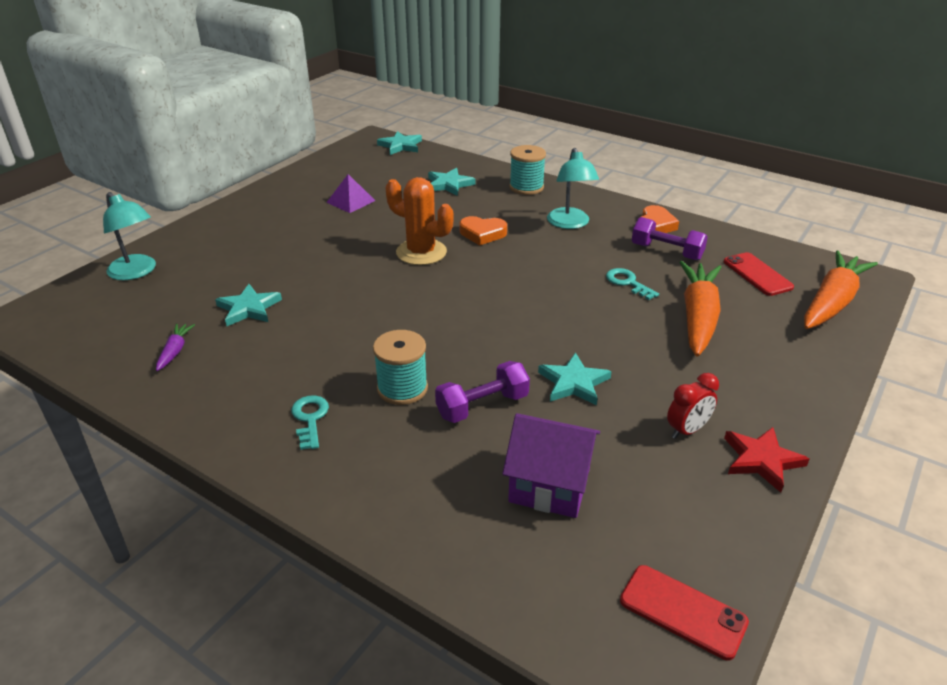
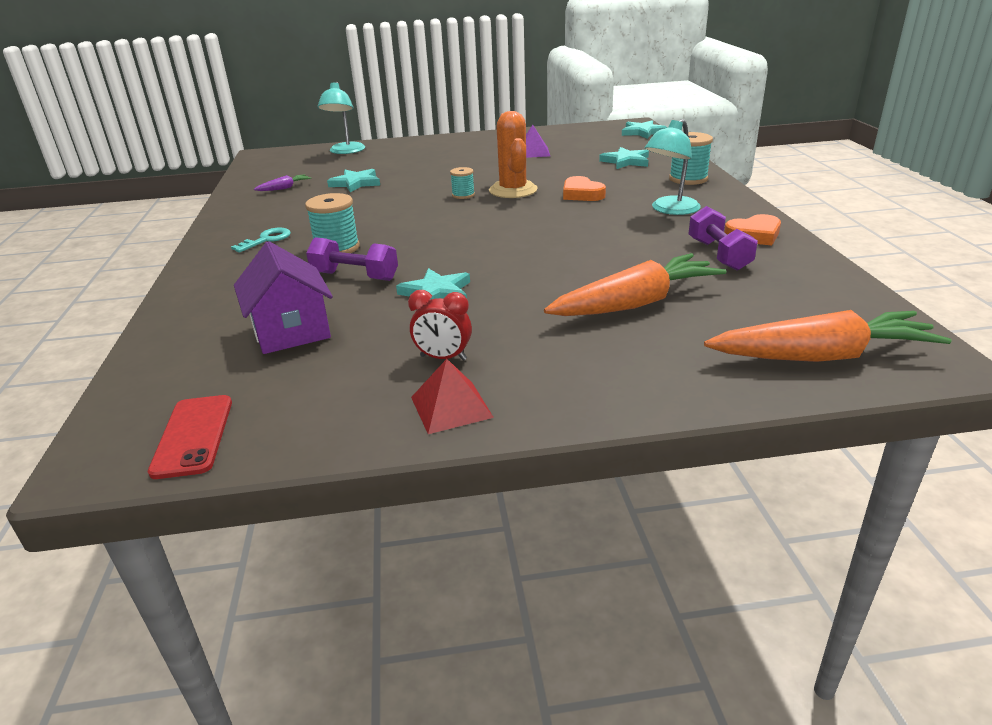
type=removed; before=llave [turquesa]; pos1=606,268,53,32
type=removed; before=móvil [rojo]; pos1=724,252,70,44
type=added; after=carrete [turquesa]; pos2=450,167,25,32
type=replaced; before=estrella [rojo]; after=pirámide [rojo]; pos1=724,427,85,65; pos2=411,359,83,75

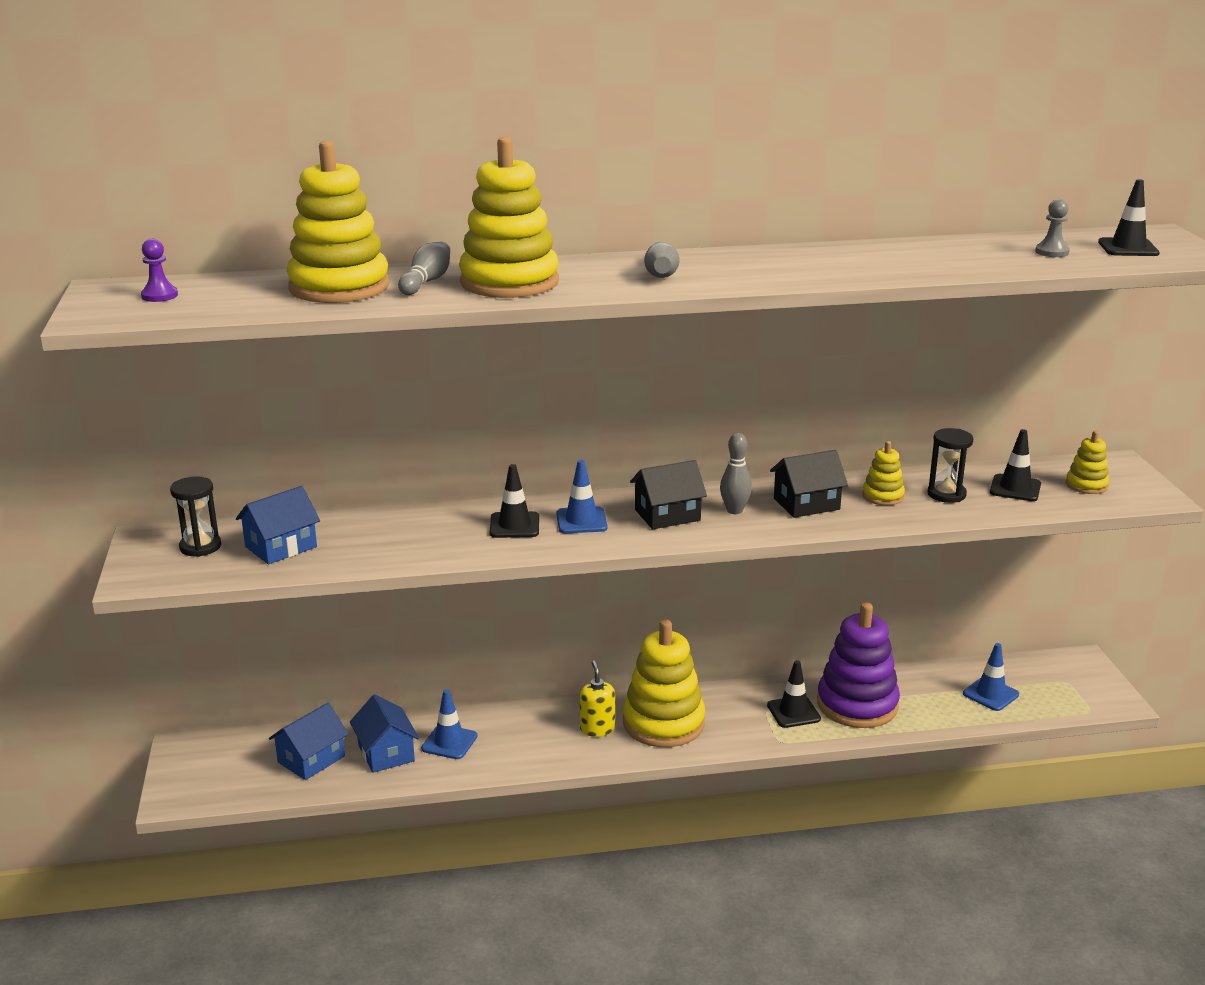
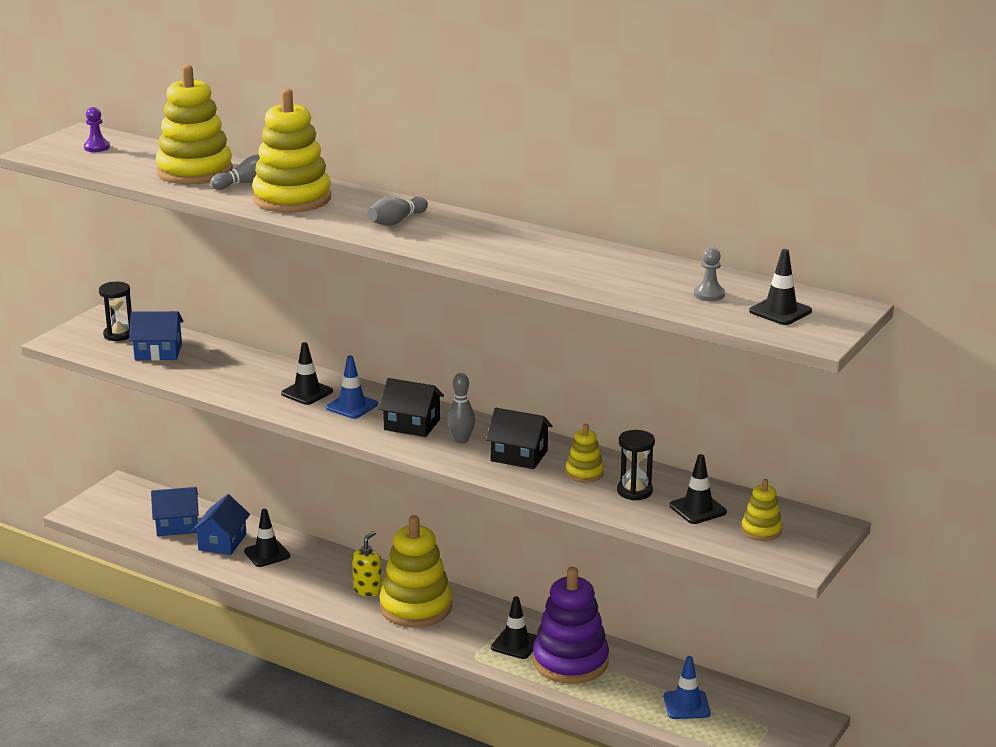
type=recoloured; before=cono de tráfico [azul]; after=cono de tráfico [negro]; pos1=421,689,56,70; pos2=244,509,46,58

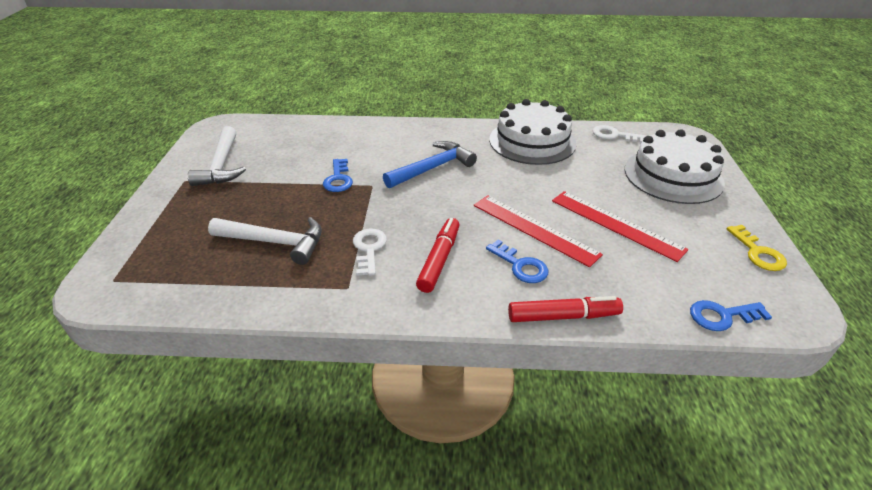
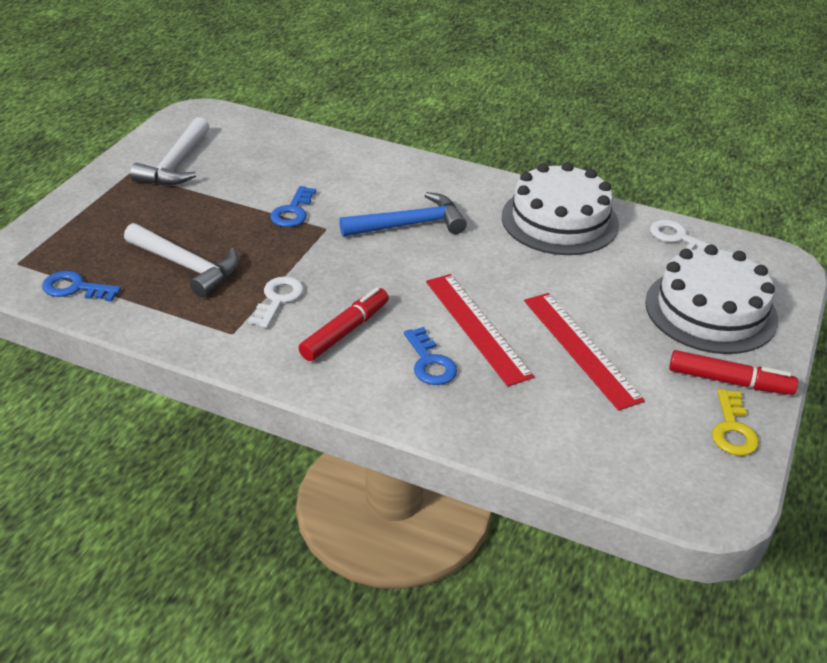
type=moved; before=rotulador [rojo]; pos1=508,296,115,26; pos2=669,350,129,45
type=moved; before=llave [azul]; pos1=690,300,82,31; pos2=42,271,79,31

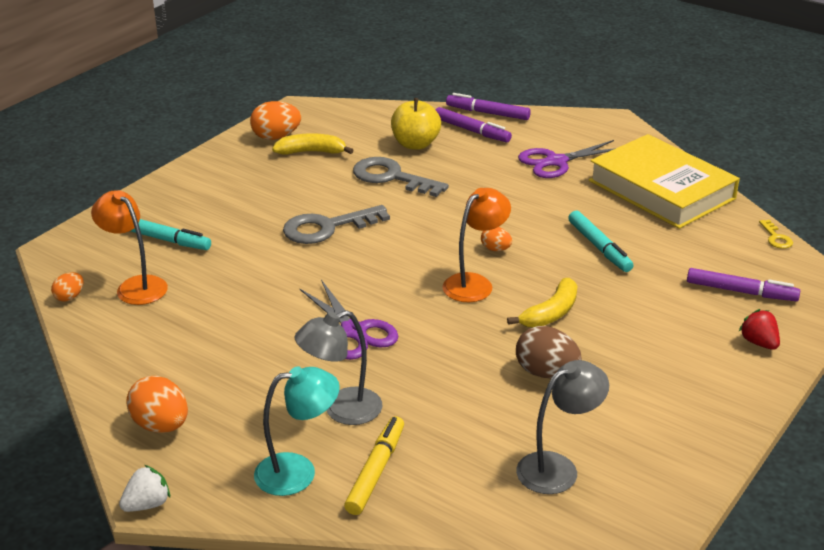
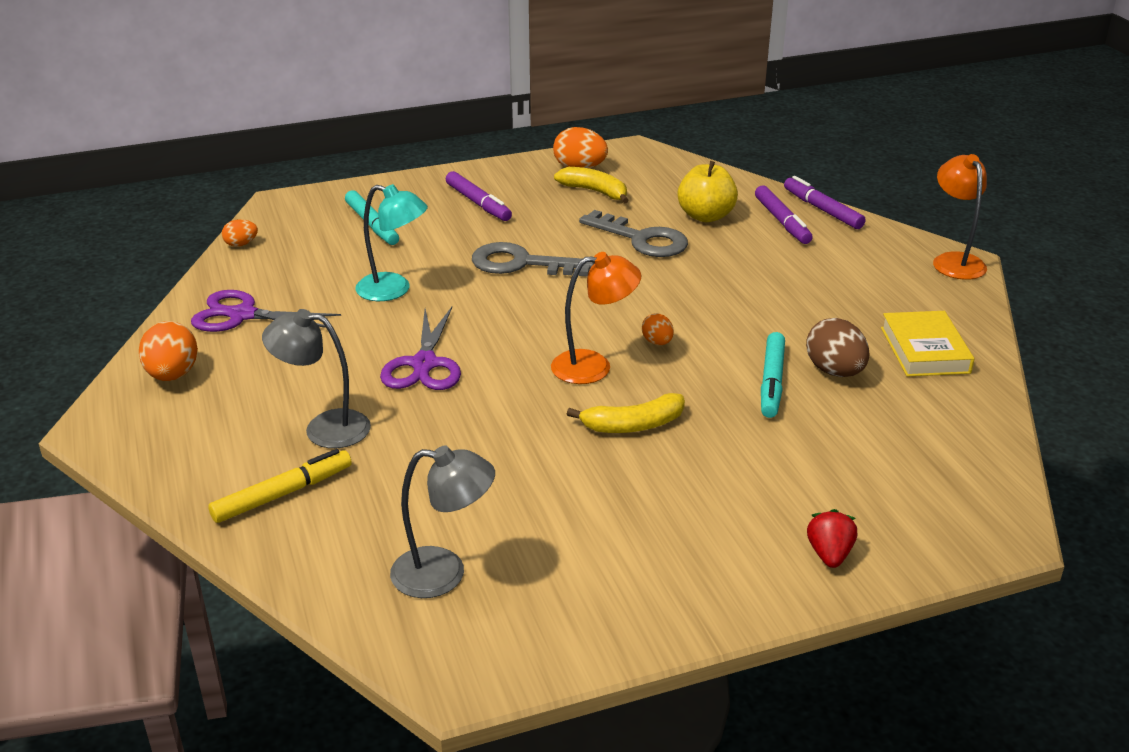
type=removed; before=fresa [blanco]; pos1=119,465,51,47
type=removed; before=llave [amarillo]; pos1=759,220,34,29
type=moved; before=lámpara [naranja]; pos1=91,190,77,115; pos2=933,154,54,126
type=moved; before=lámpara [turquesa]; pos1=254,366,86,130; pos2=355,184,73,117
type=moved; before=huevo [marrón]; pos1=516,326,66,52; pos2=806,318,64,59
type=moved; before=tijeras [morado]; pos1=518,140,98,38; pos2=191,290,150,42
type=moved; before=rotulador [morado]; pos1=687,268,113,33; pos2=446,171,66,50
type=turned; before=llave [gris]; pos1=353,157,96,40; pos2=579,210,109,47; turn=150
type=resized; before=libro [amarillo]; pos1=589,134,151,95; pos2=881,311,93,66; scale=0.57

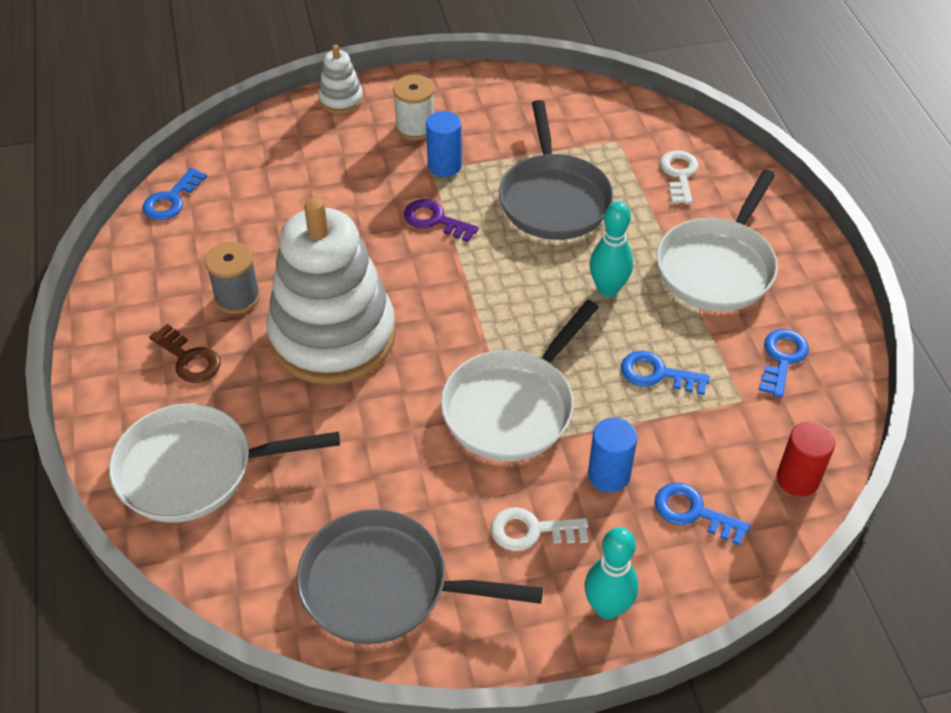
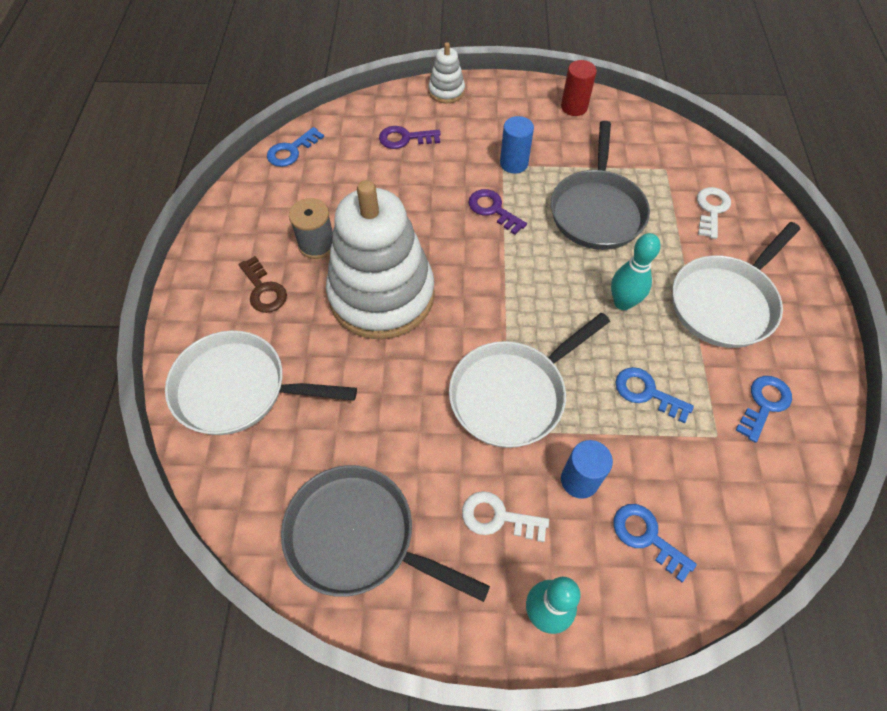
type=removed; before=carrete [blanco]; pos1=393,75,41,65
type=added; after=llave [morado]; pos2=379,126,62,23
type=moved; before=cilindro [rojo]; pos1=777,422,58,75; pos2=561,60,36,56

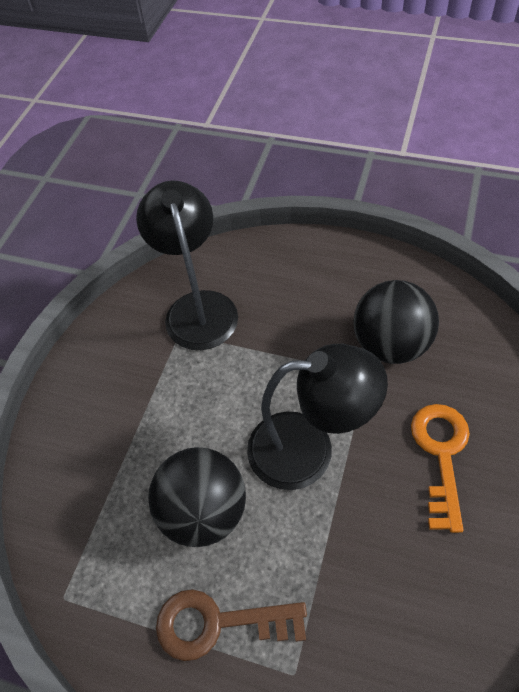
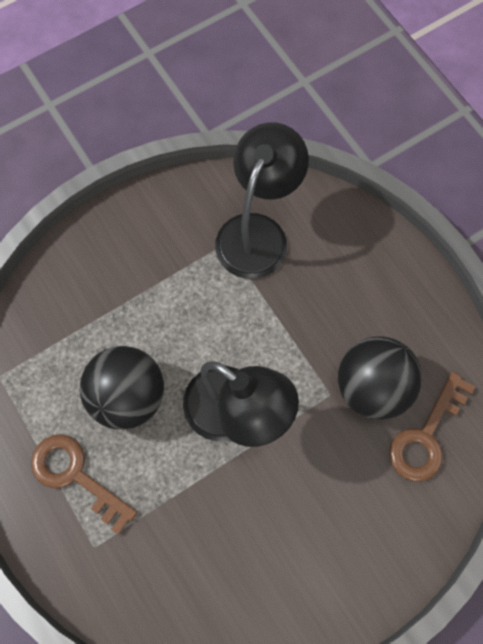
type=removed; before=llave [naranja]; pos1=411,404,59,129
type=added; after=llave [marrón]; pos2=389,372,86,110

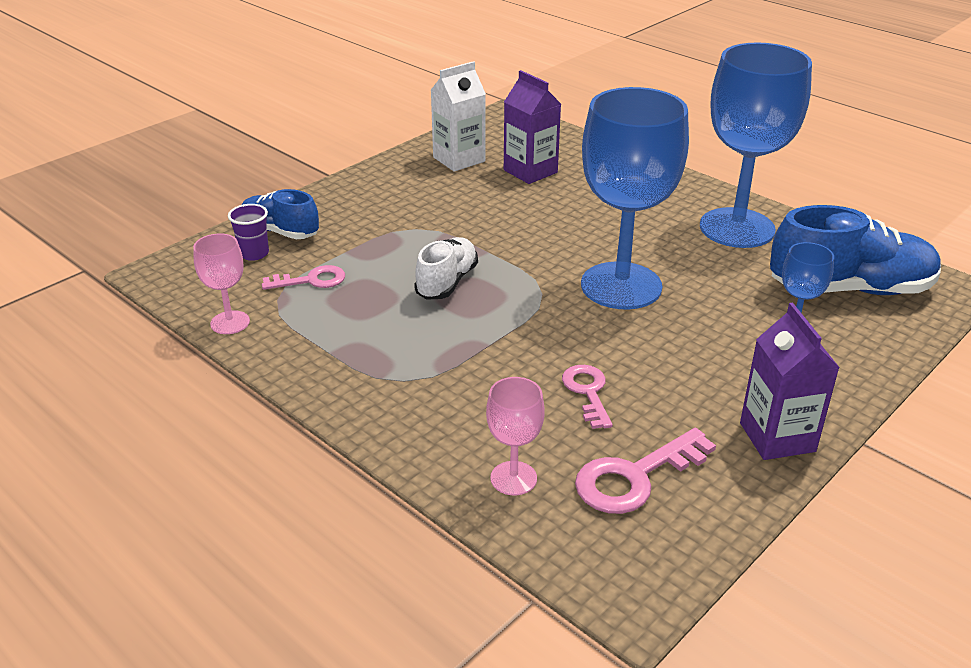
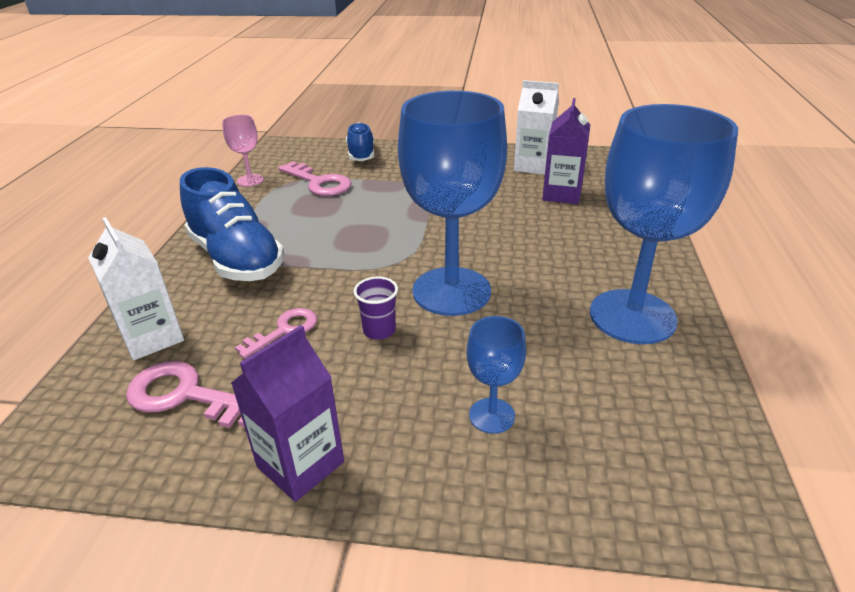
type=removed; before=zapato [blanco]; pos1=414,237,64,63
type=moved; before=vaso [morado]; pos1=228,204,41,57; pos2=354,277,44,63
type=moved; before=zapato [azul]; pos1=770,205,171,90; pos2=180,167,104,114
type=replaced; before=copa [rosa]; after=cartón de leche [blanco]; pos1=486,377,59,118; pos2=88,217,96,143
type=resized; before=llave [rosa]; pos1=262,265,83,25; pos2=279,162,73,34; scale=1.52

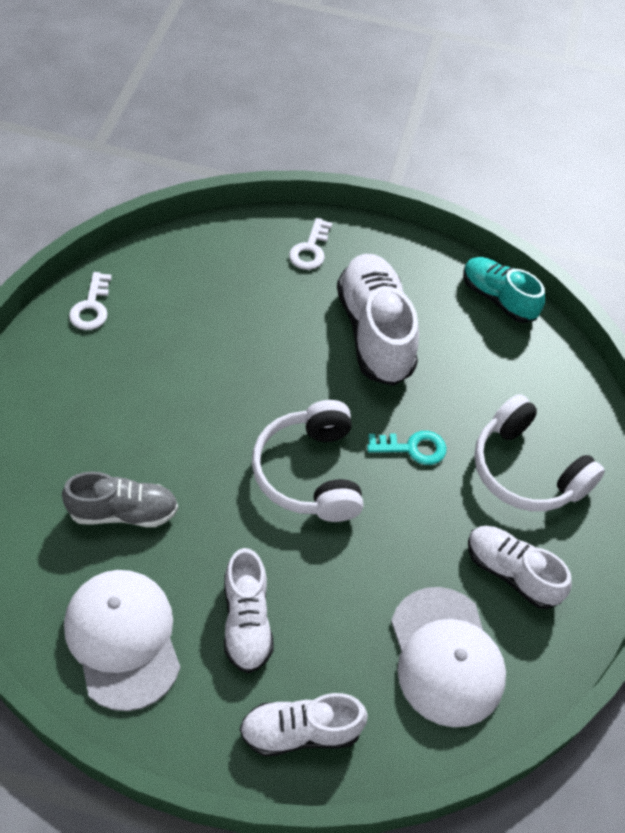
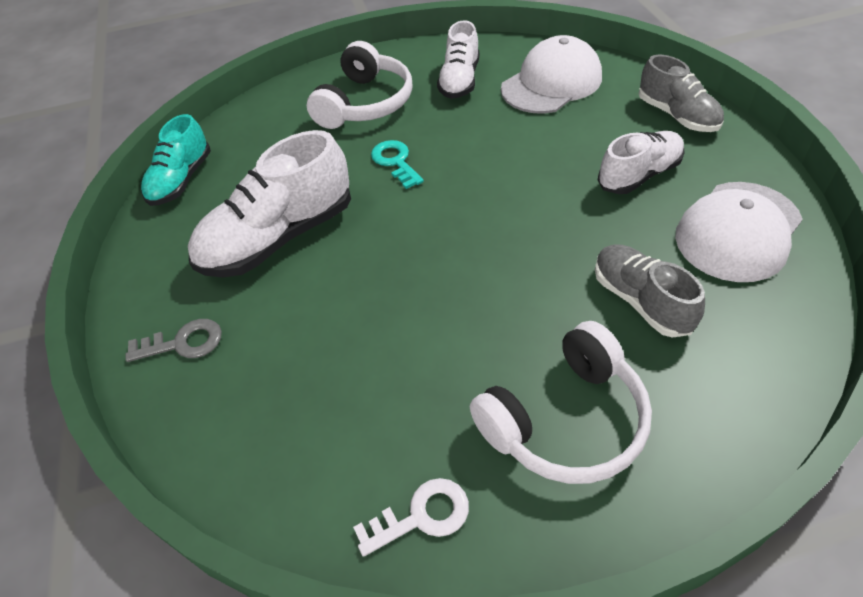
type=moved; before=auriculares [blanco]; pos1=252,400,111,122; pos2=470,321,182,163
type=recoloured; before=zapato [blanco]; after=zapato [gris]; pos1=240,693,128,63; pos2=639,54,85,78
type=recoloured; before=llave [blanco]; after=llave [gris]; pos1=289,218,43,52; pos2=125,319,97,43

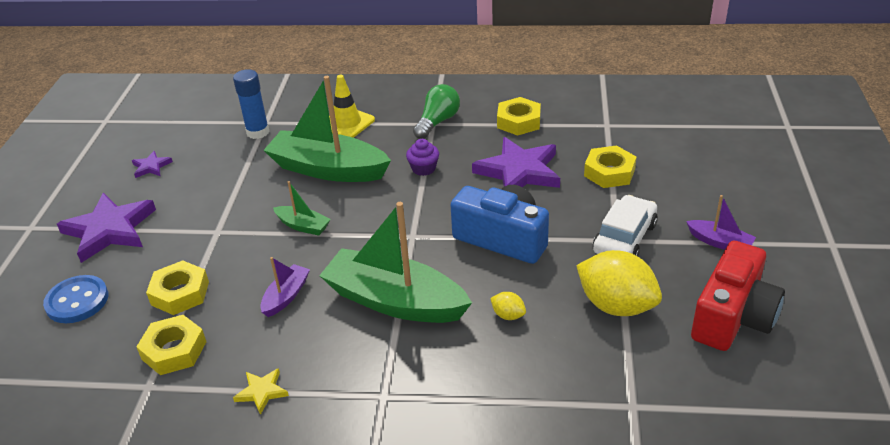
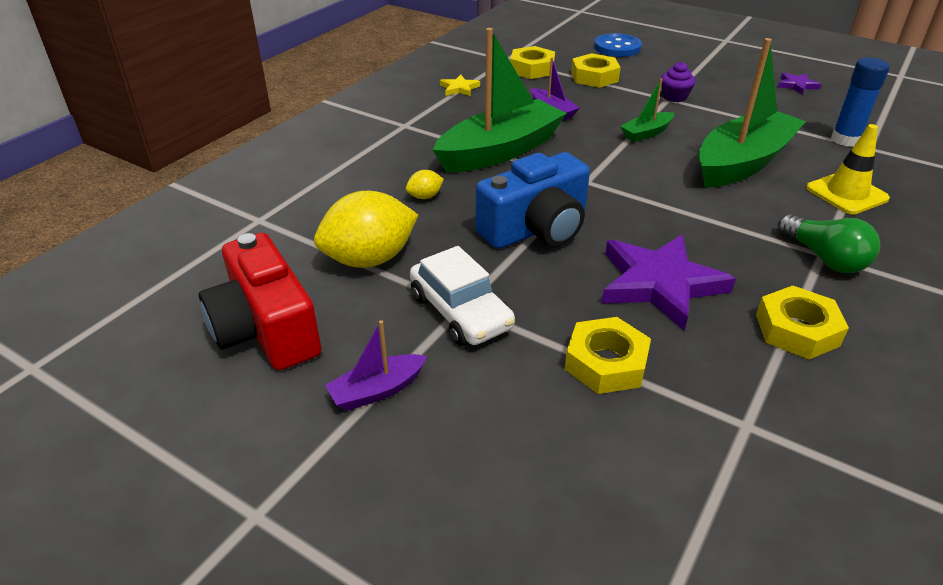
type=removed; before=estrella [morado]; pos1=57,193,99,70
type=moved; before=magdalena [morado]; pos1=406,139,33,37; pos2=661,62,34,40

